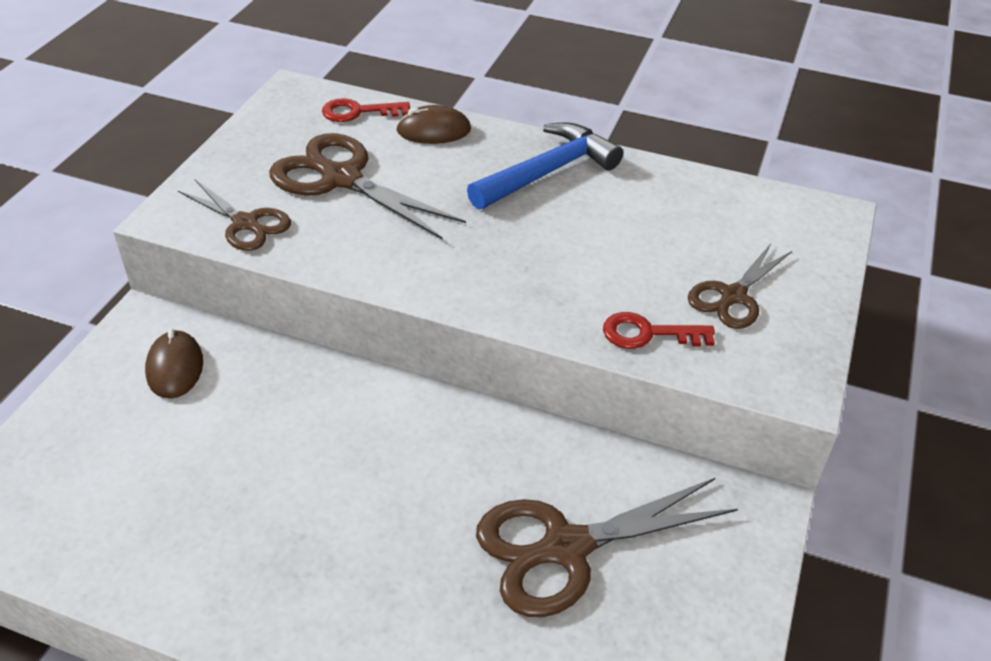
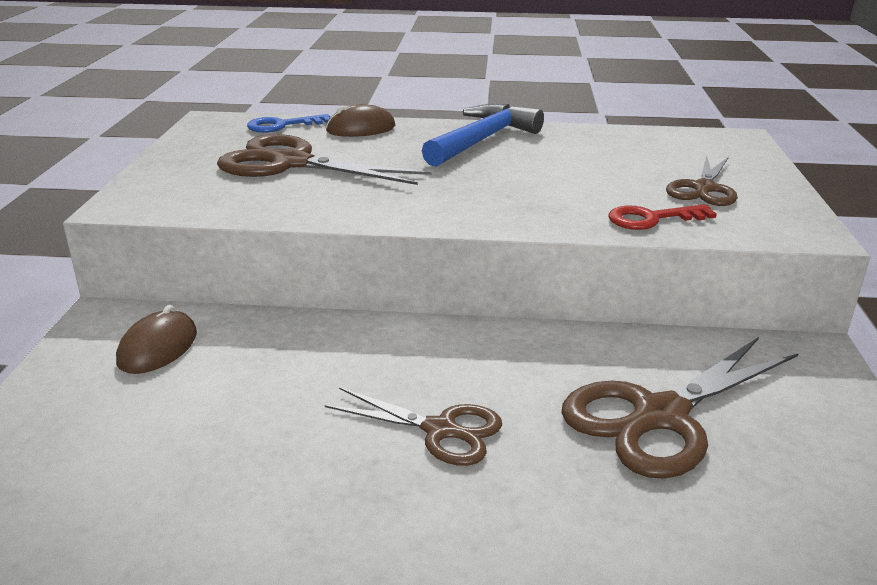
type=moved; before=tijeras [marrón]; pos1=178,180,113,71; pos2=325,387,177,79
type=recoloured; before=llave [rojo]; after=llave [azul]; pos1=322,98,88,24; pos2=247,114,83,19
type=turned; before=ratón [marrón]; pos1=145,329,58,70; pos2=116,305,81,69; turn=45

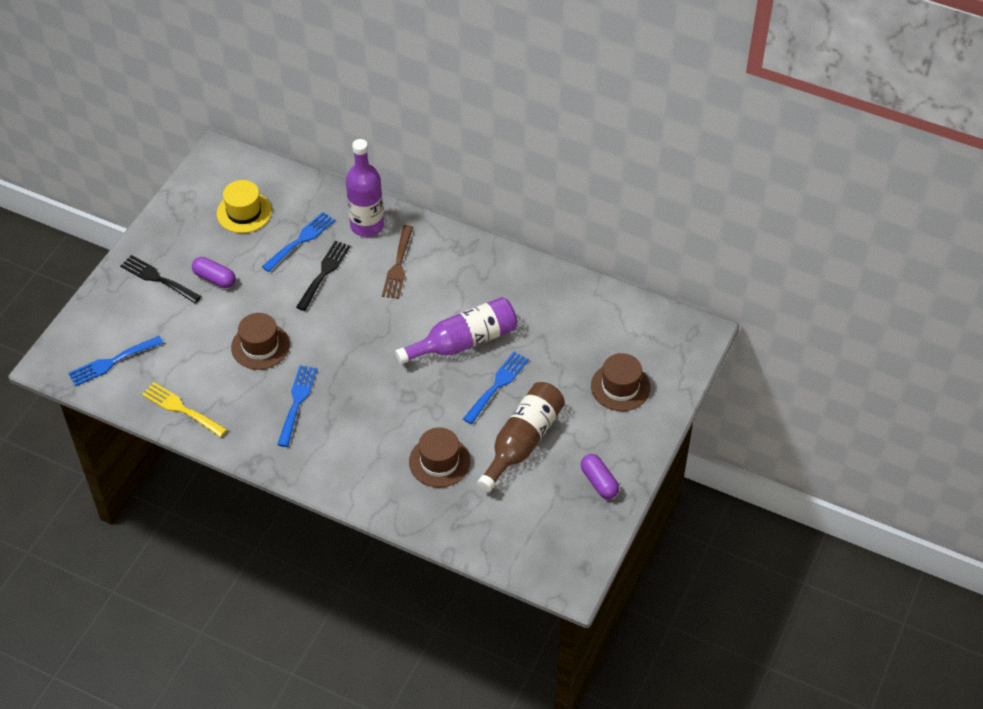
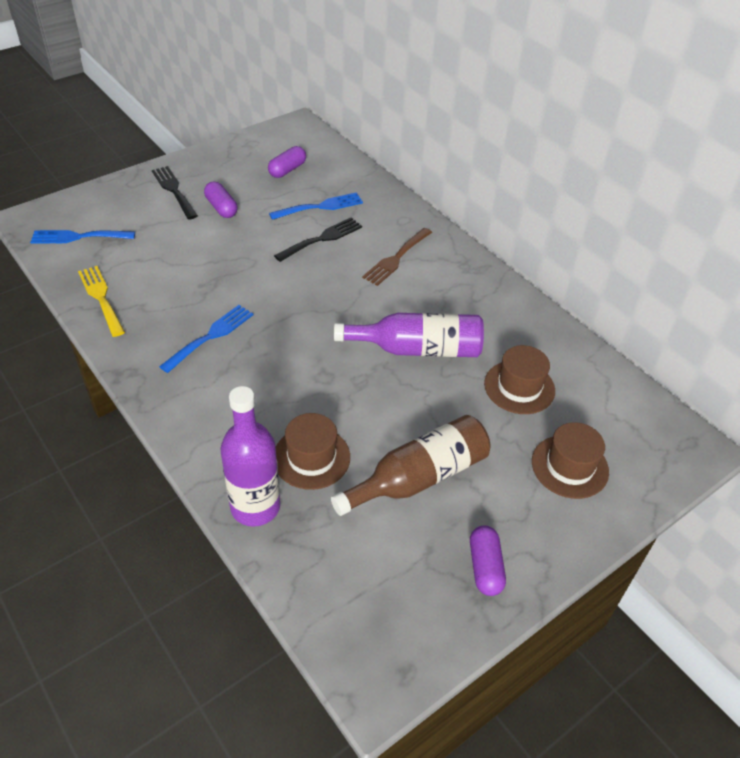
type=removed; before=tenedor [azul]; pos1=463,352,66,72
type=moved; before=sombrero [marrón]; pos1=231,313,59,57; pos2=484,345,71,69
type=moved; before=botella [morado]; pos1=346,139,38,98; pos2=221,386,59,141
type=replaced; before=sombrero [amarillo]; after=cápsula [morado]; pos1=217,180,55,53; pos2=268,146,38,32

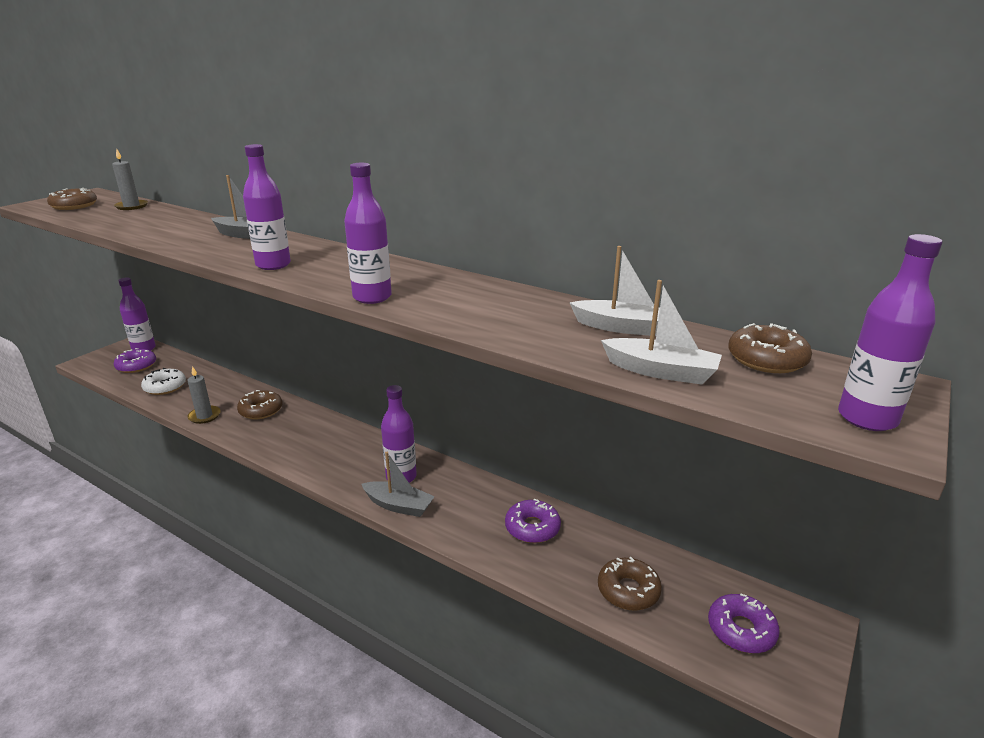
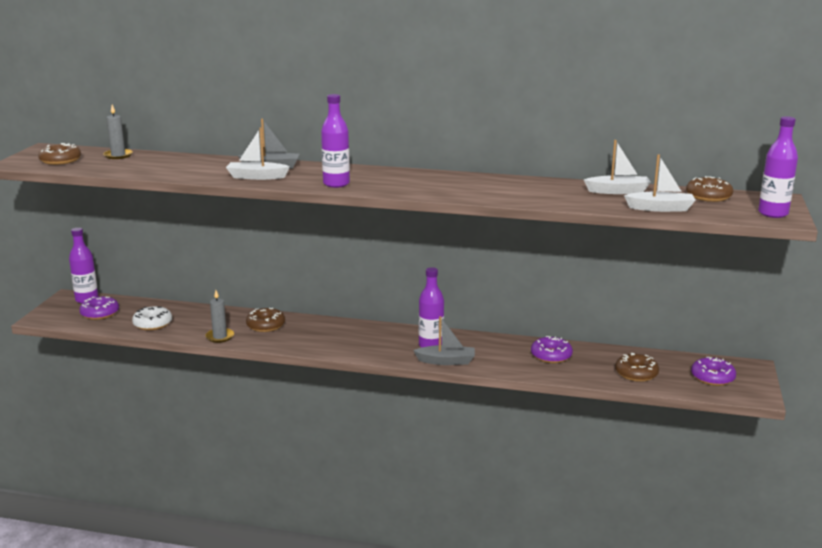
type=removed; before=botella [morado]; pos1=344,163,48,141
type=added; after=barco [blanco]; pos2=226,127,64,53

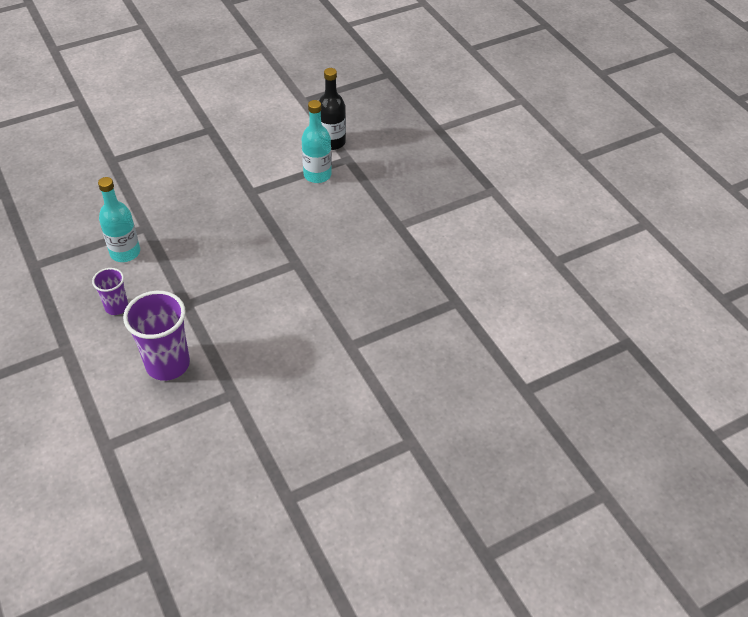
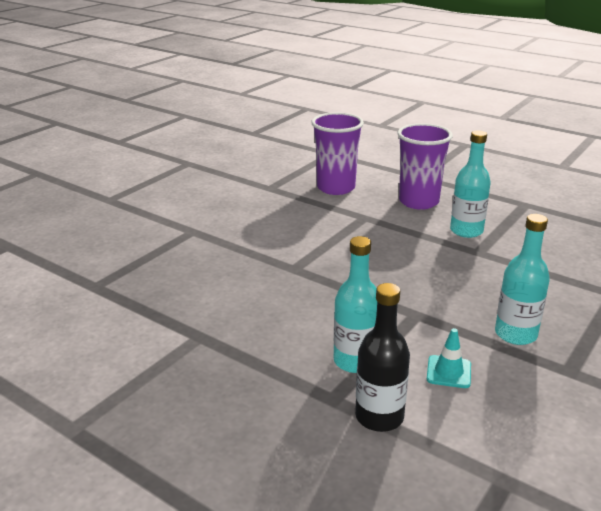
type=added; after=cono de tráfico [turquesa]; pos2=427,328,44,60
type=added; after=botella [turquesa]; pos2=495,214,55,131
type=resized; before=vaso [morado]; pos1=92,268,36,47; pos2=398,123,55,87; scale=1.81

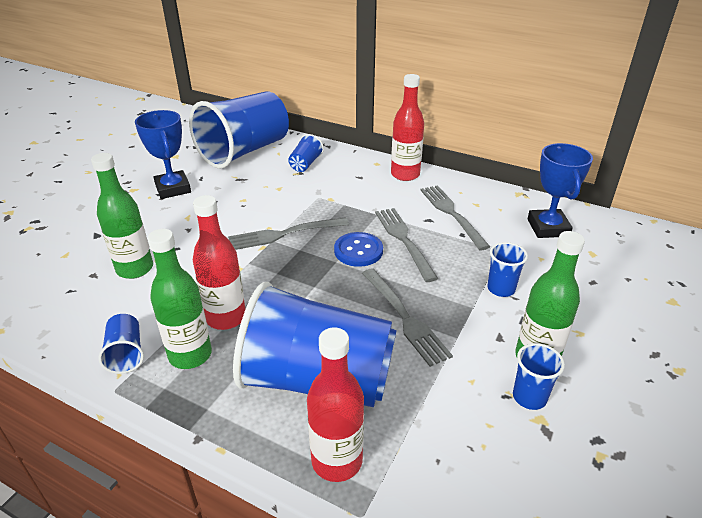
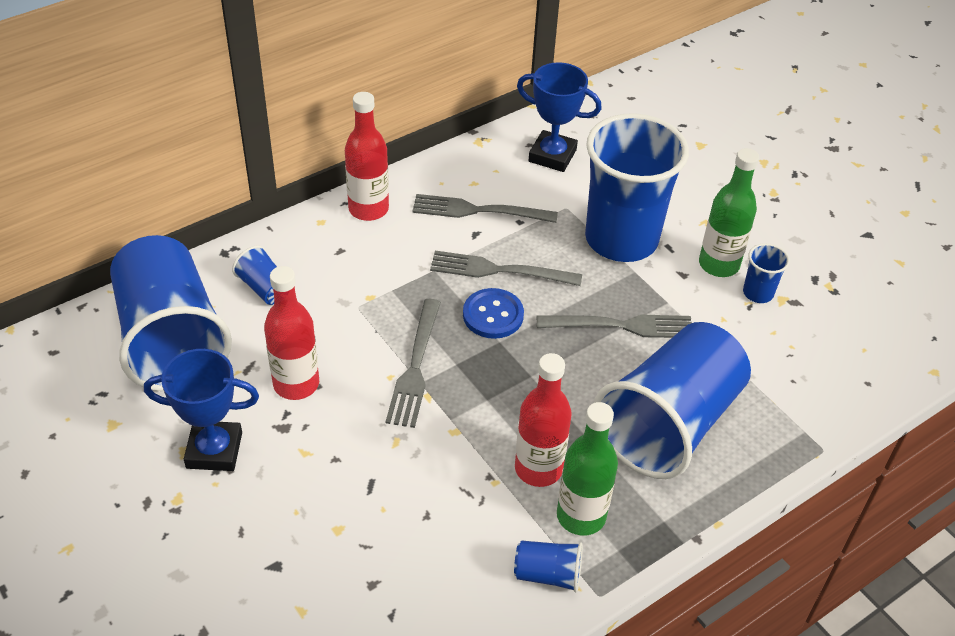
type=removed; before=botella [verde]; pos1=91,153,62,126
type=moved; before=botella [rojo]; pos1=307,328,57,154; pos2=264,266,55,134
type=resized; before=vaso [azul]; pos1=487,242,41,55; pos2=585,113,104,149; scale=2.47

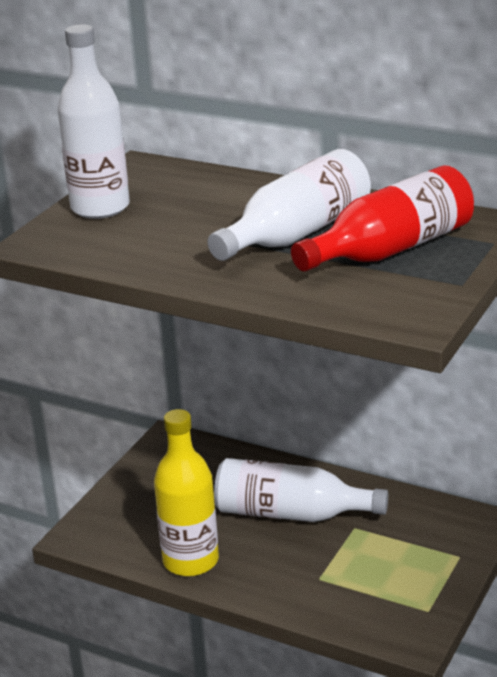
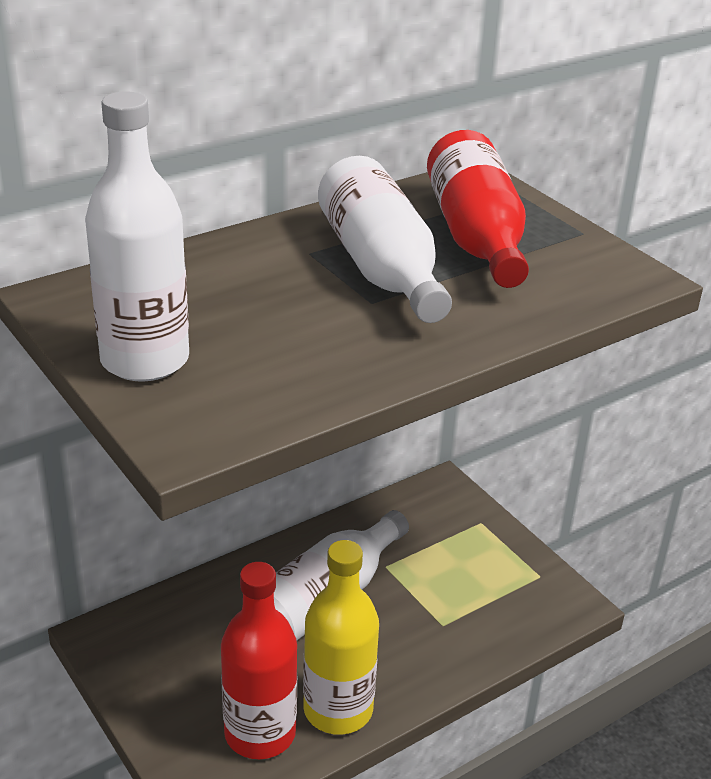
type=added; after=botella [rojo]; pos2=221,562,76,197

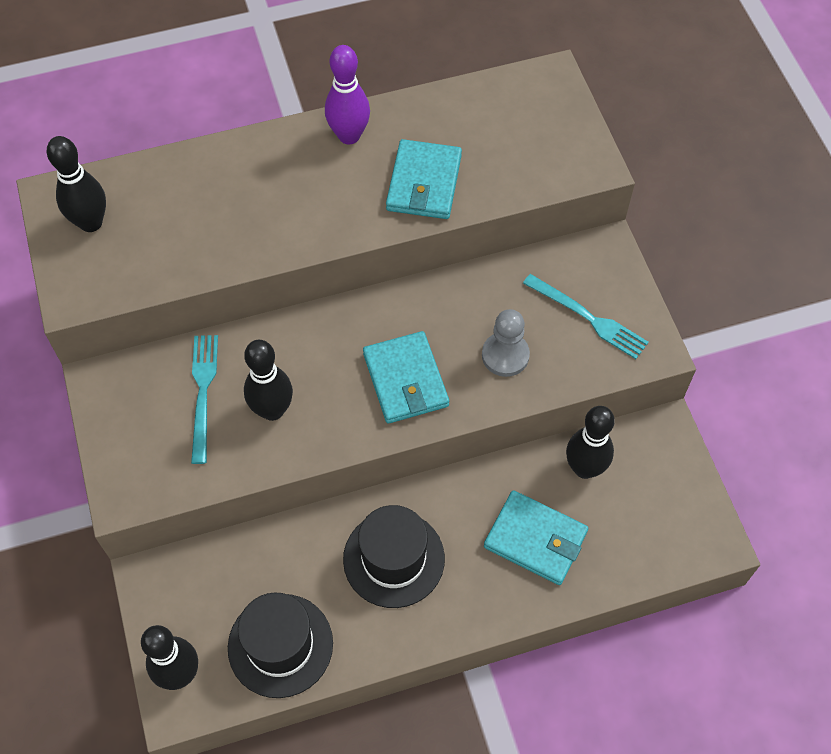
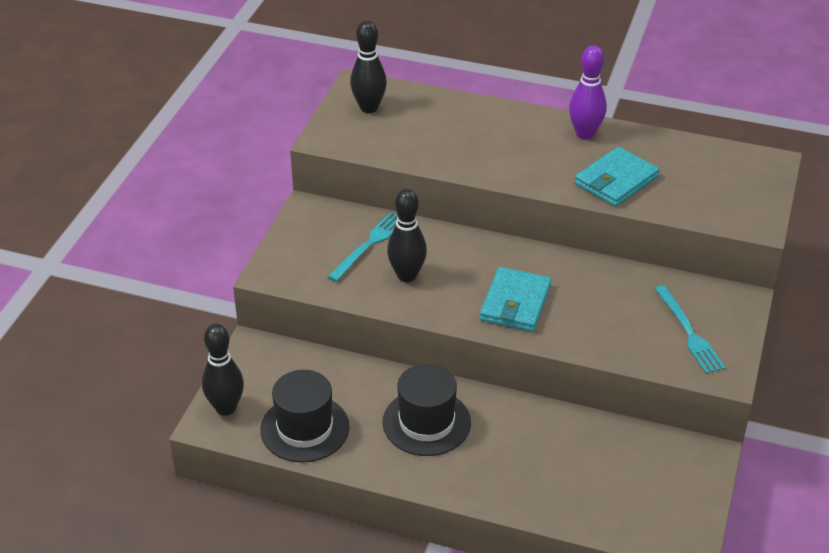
type=removed; before=peón [gris]; pos1=482,309,48,68
type=removed; before=cartera [turquesa]; pos1=484,490,104,95
type=removed; before=bolo [negro]; pos1=566,406,49,73

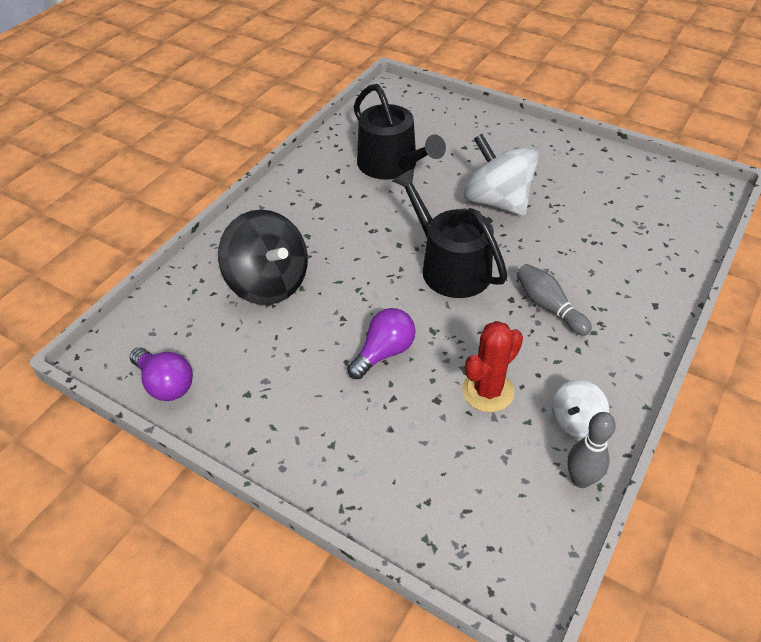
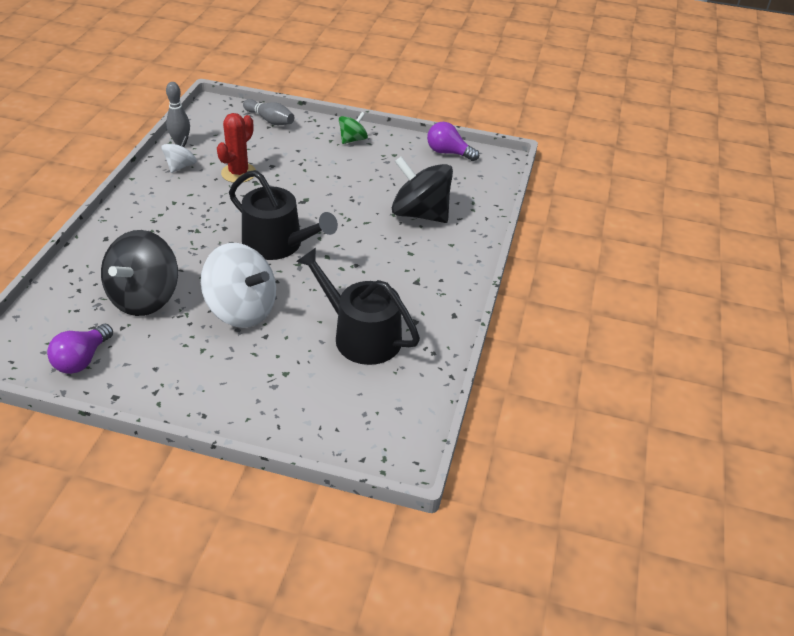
type=added; after=peonza [negro]; pos2=101,230,77,86
type=added; after=peonza [verde]; pos2=339,112,29,32
type=moved; before=bombilla [morado]; pos1=347,308,69,71; pos2=47,324,66,50
type=moved; before=bolo [gris]; pos1=517,264,75,72; pos2=243,99,51,26

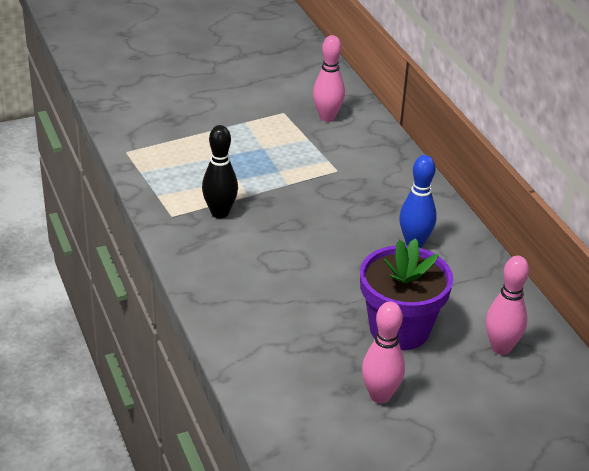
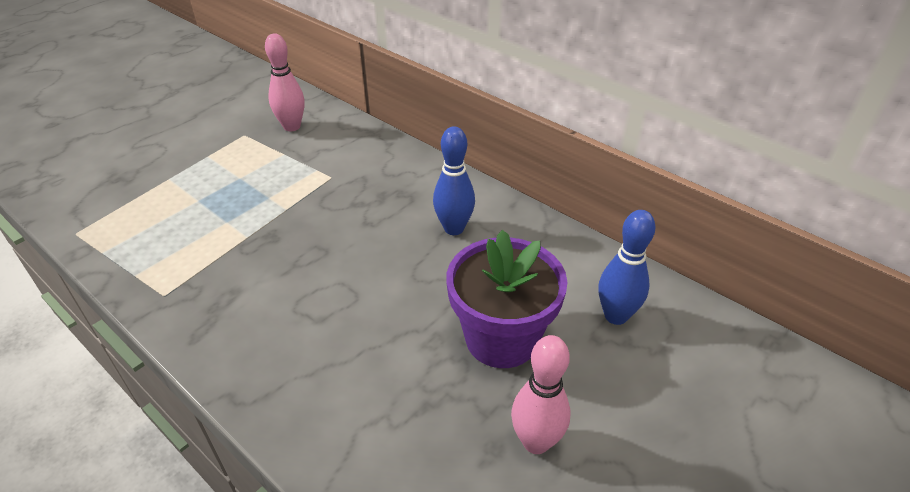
type=removed; before=bolo [negro]; pos1=202,125,36,93
type=recoloured; before=bolo [rosa]; after=bolo [azul]; pos1=486,256,43,99; pos2=598,210,57,115

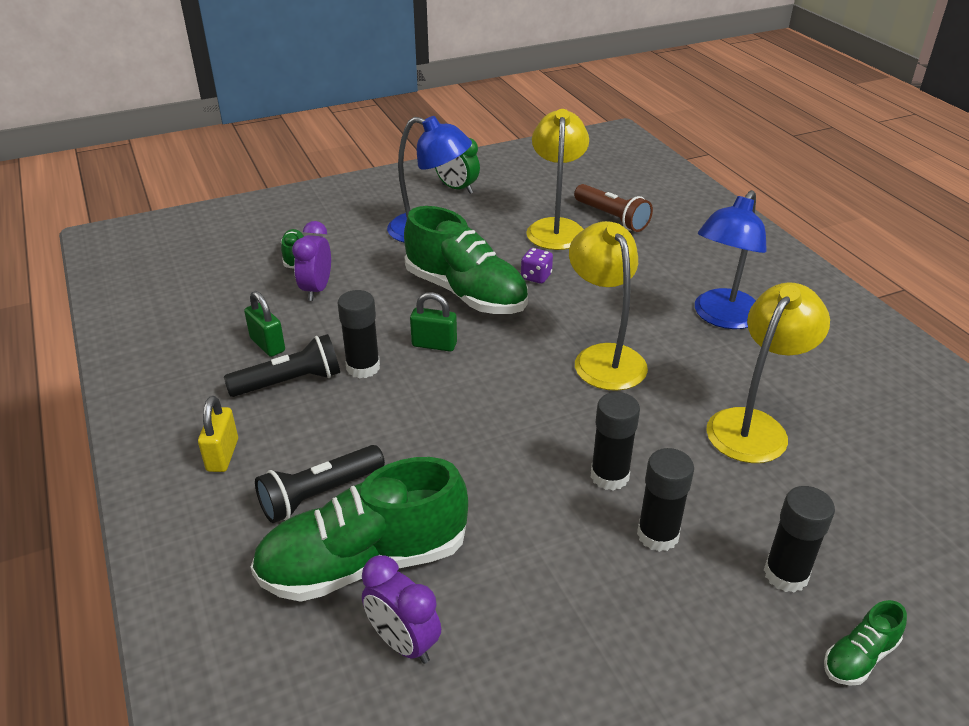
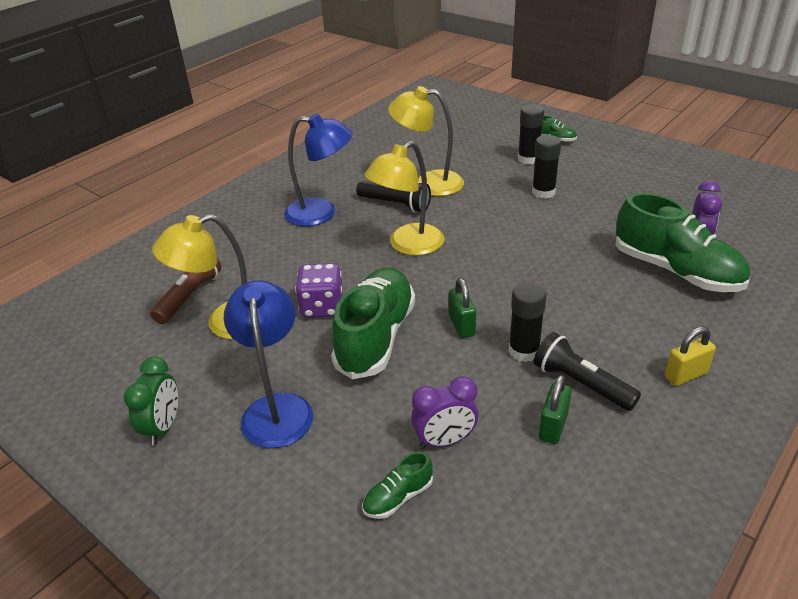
type=removed; before=barra de pegamento [negro]; pos1=591,392,49,99
type=moved; before=lámpara de mano [negro]; pos1=255,445,130,78; pos2=356,181,75,32
type=resized; before=dado [morado]; pos1=521,248,32,36; pos2=295,263,48,55; scale=1.67

